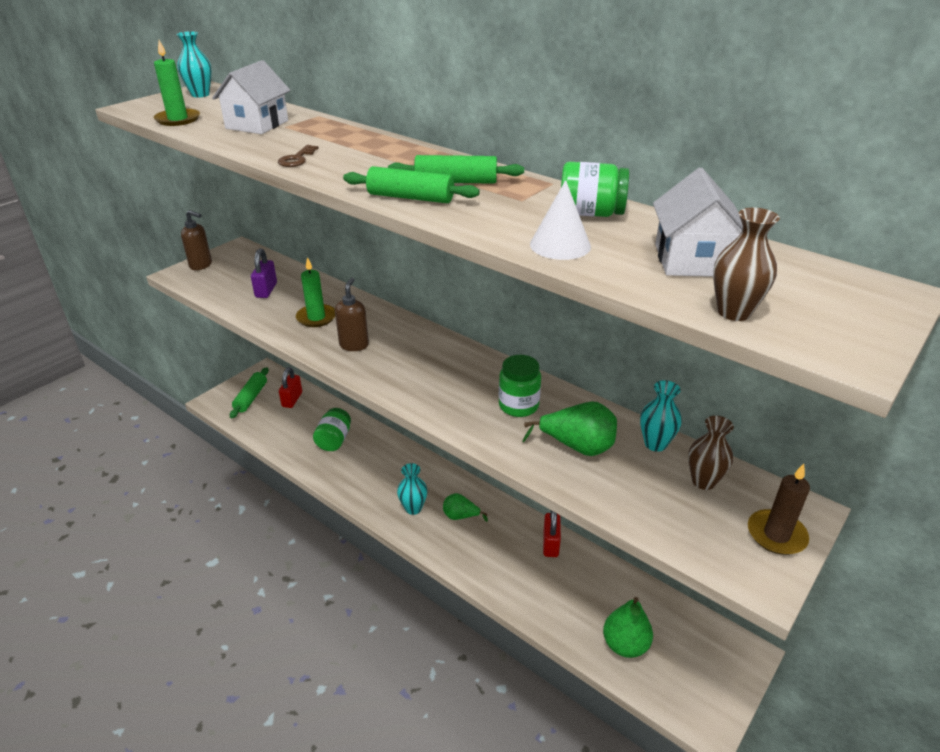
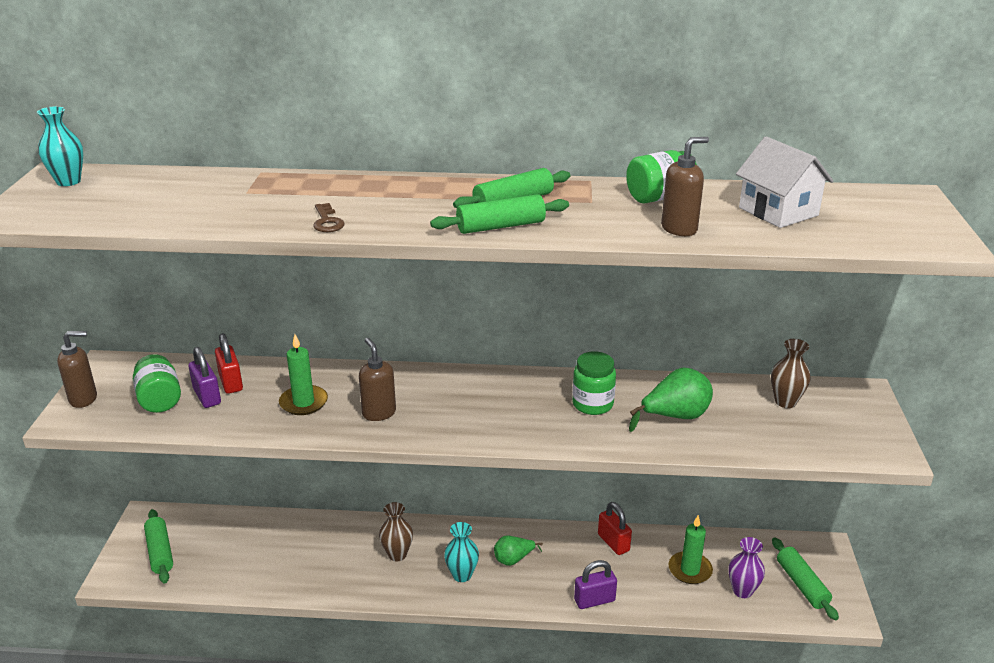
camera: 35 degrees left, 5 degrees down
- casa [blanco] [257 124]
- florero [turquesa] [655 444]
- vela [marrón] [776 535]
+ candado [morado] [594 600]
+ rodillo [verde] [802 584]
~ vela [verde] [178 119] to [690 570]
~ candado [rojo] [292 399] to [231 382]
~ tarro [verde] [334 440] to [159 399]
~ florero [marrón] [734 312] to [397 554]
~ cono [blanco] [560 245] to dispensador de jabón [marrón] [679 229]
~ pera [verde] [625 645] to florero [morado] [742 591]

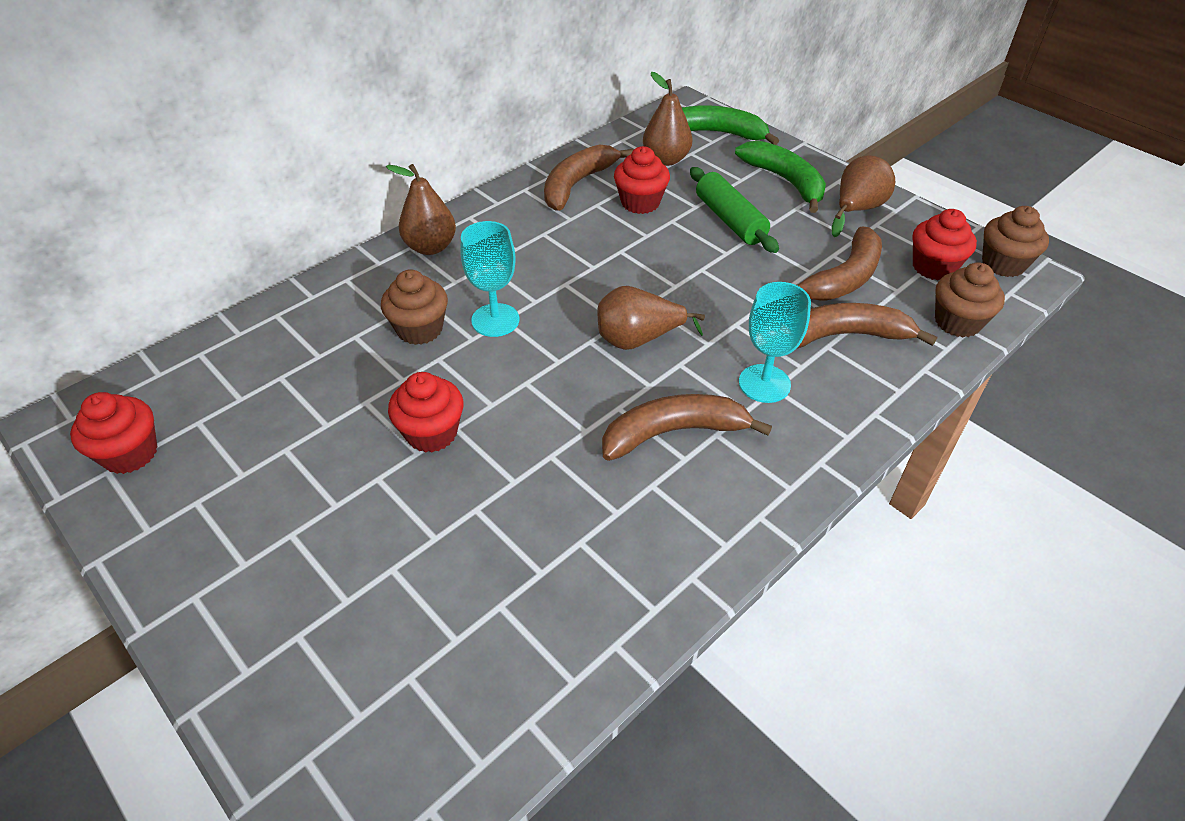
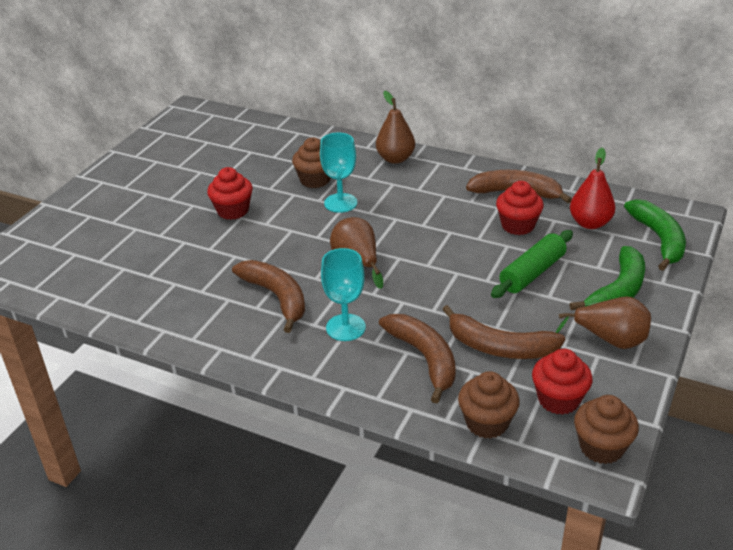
camera: 70 degrees right, 10 degrees down
- magdalena [rojo] [130 453]
~ pera [marrón] [666 159] to pera [rojo] [590 223]

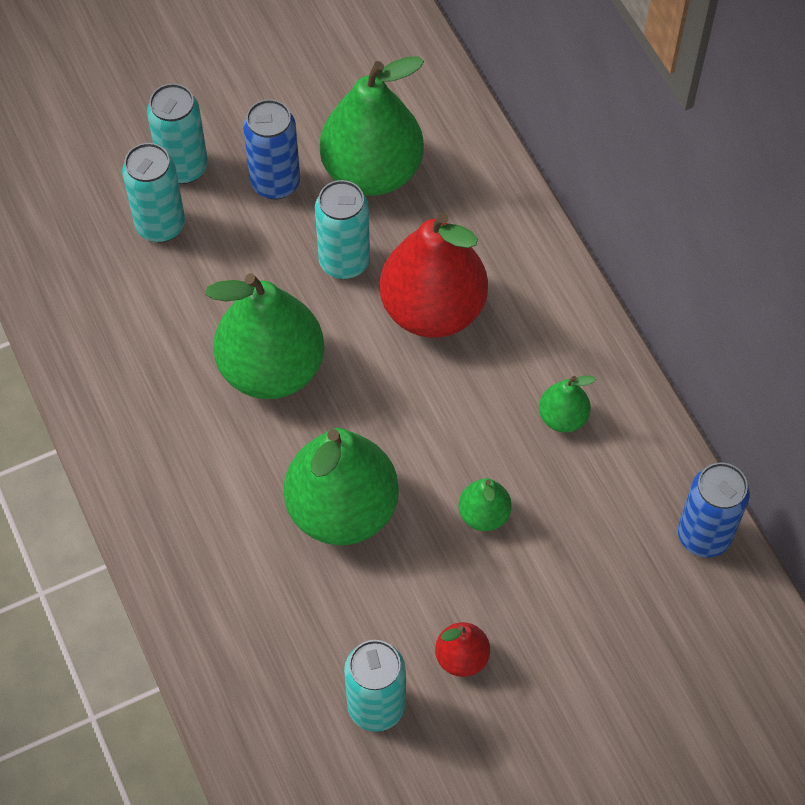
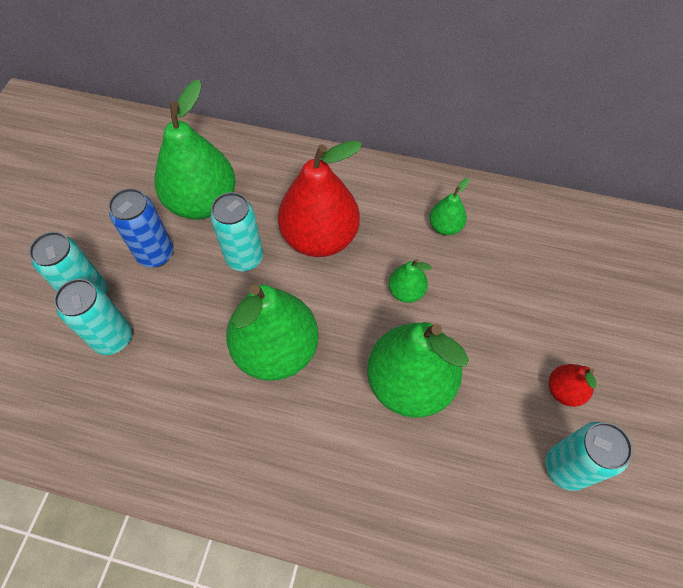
camera: 50 degrees left, 0 degrees up
- lata [azul] [704 536]
~ pera [verde] [484 514] to [406 291]

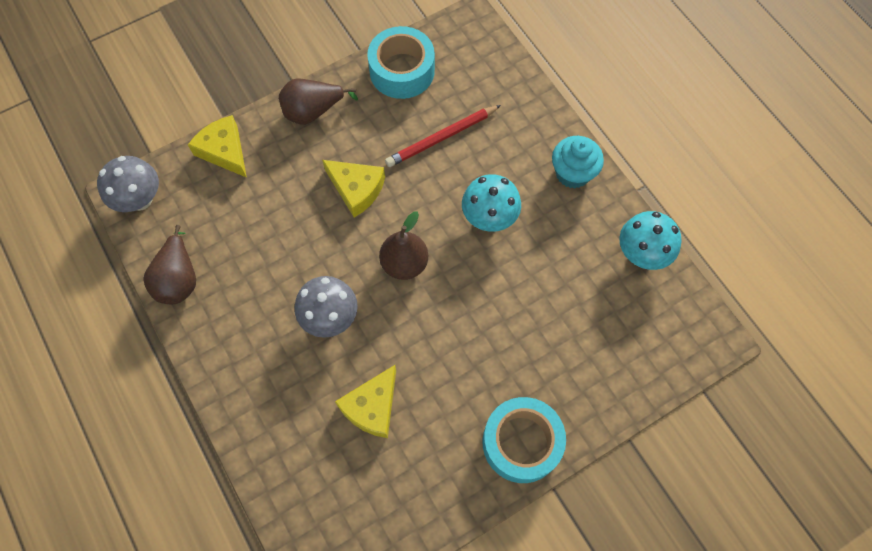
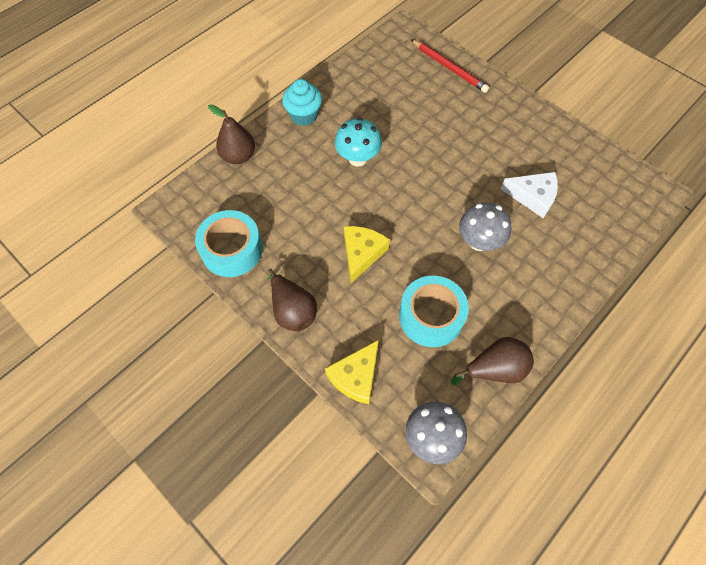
camera: 105 degrees left, 5 degrees down
- seta [turquesa] [642 254]
~ pera [marrón] [404 264] to [238 156]
~ lápiz [rojo] [442 138] to [449 68]
~ cinta adhesiva [turquesa] [521 442] to [431 316]
~ queso [amarillo] [372 407] to queso [blanco] [533 197]

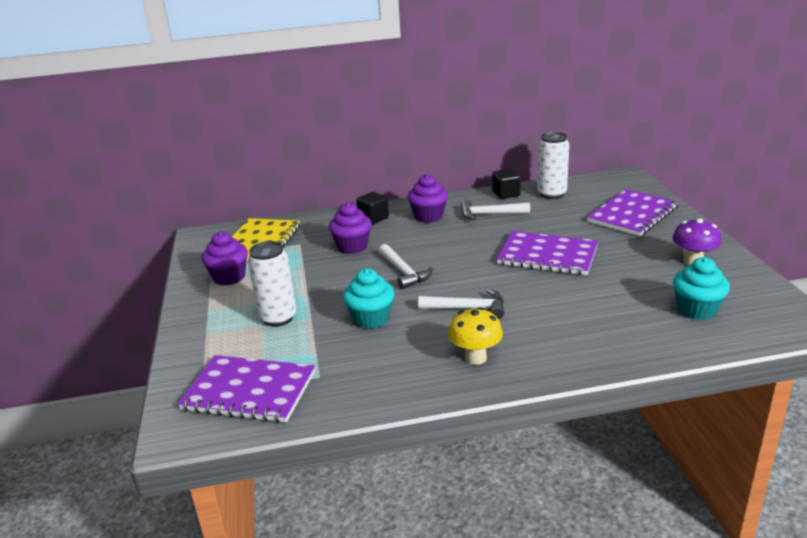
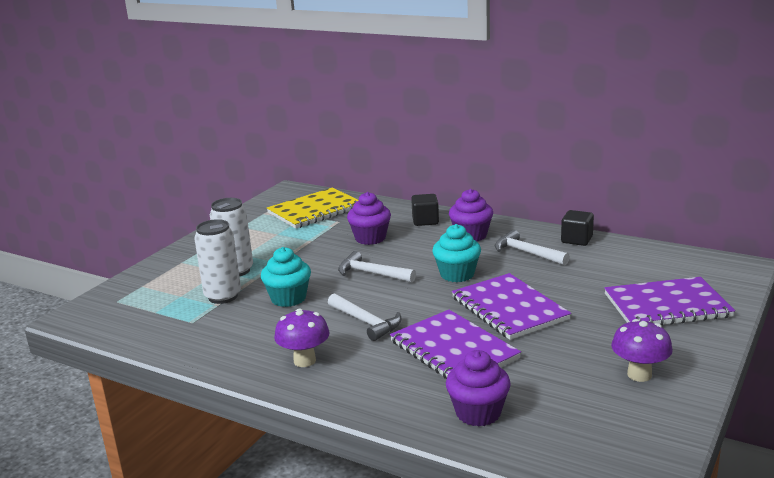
camera: 40 degrees right, 5 degrees down
~ cuaderno [morado] [249 391] to [454 350]
~ magdalena [morado] [229 277] to [478 413]
~ lata [blanco] [551 194] to [223 296]
~ magdalena [turquesa] [696 310] to [457 274]
~ seta [amarillo] [475 358] to seta [morado] [304 361]
~ martillo [blanco] [404 272] = [371 273] 105 degrees clockwise

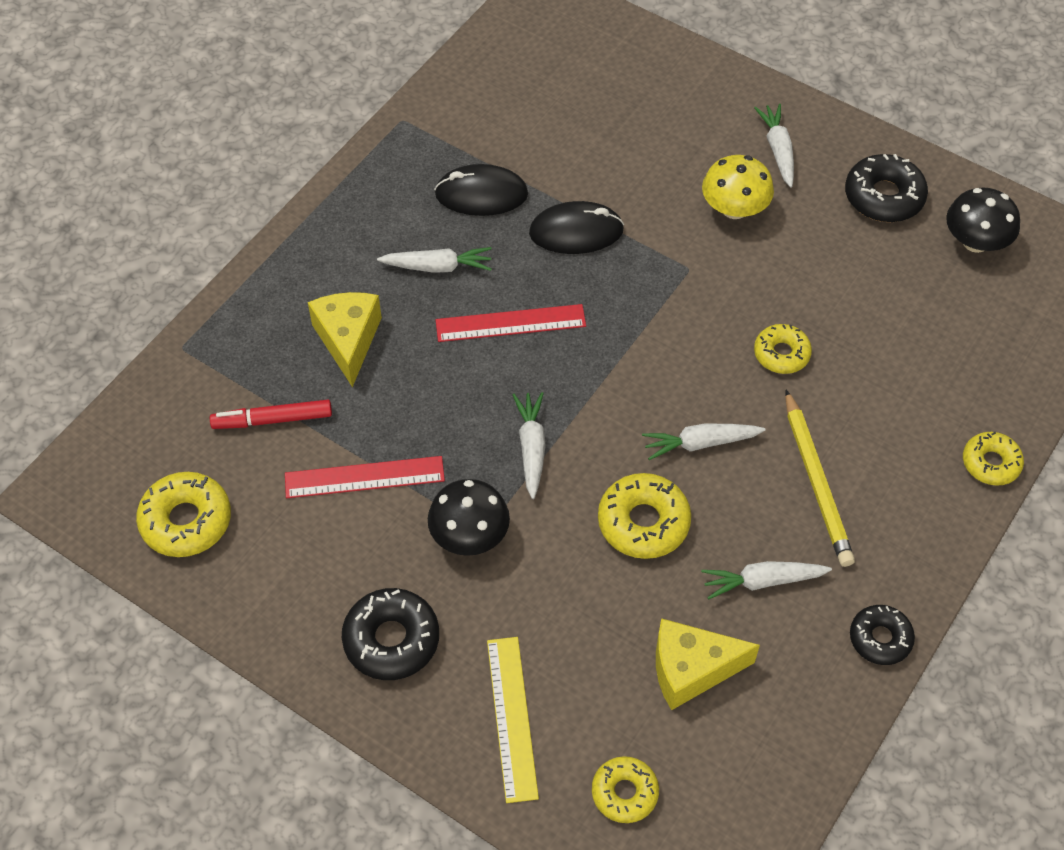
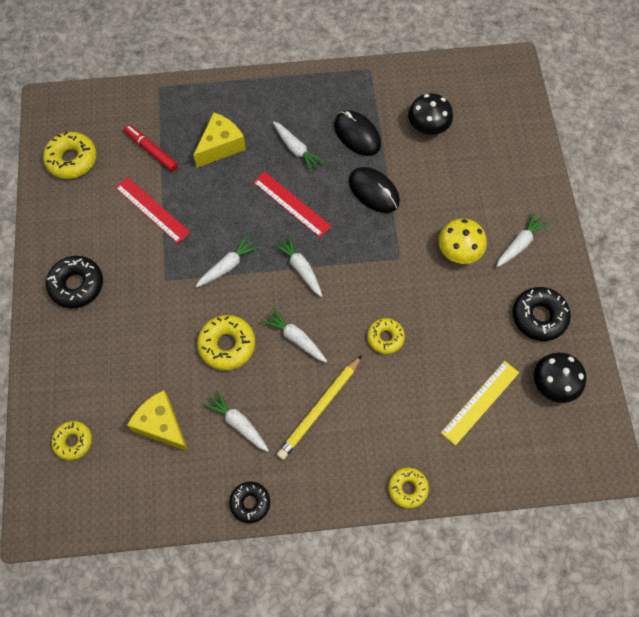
camera: 50 degrees right, 10 degrees up
+ zanahoria [blanco] [300 268]
~ seta [negro] [469 535] to [428 126]
~ regla [amarillo] [511 718] to [480 402]

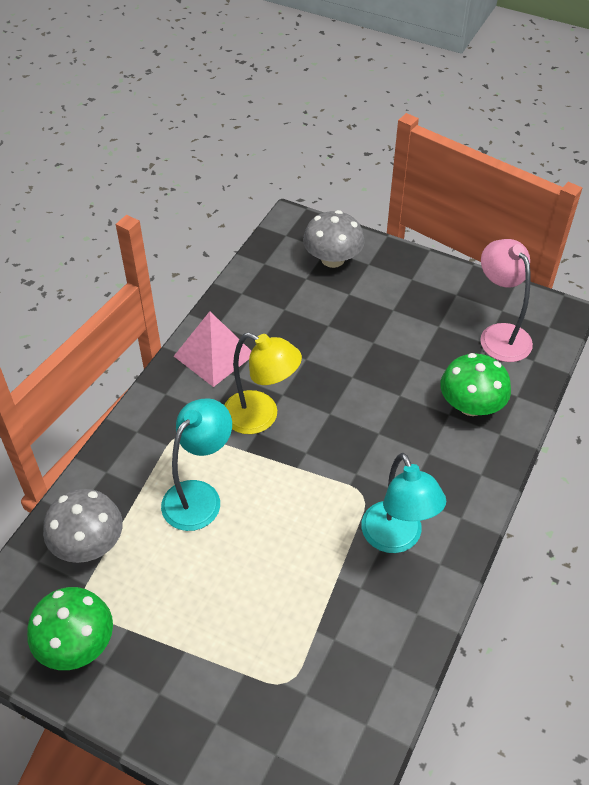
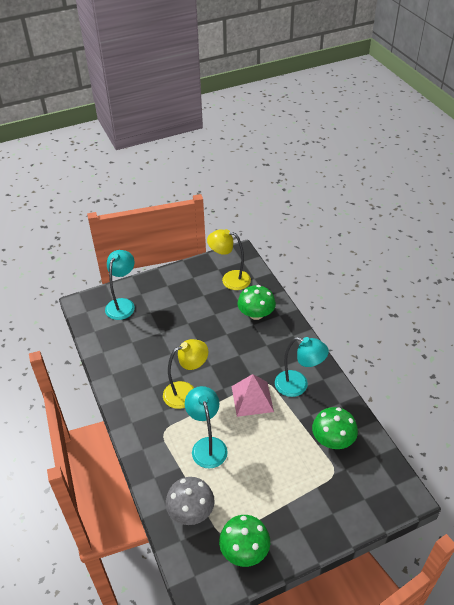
camera: 50 degrees left, 5 degrees down
+ seta [verde] [333 439]
~ pirámide [rosa] [214 355] to [252 399]
~ seta [gris] [332 259] to lámpara [turquesa] [123 304]
~ lámpara [rosa] [499 335] to lámpara [amarillo] [230 279]

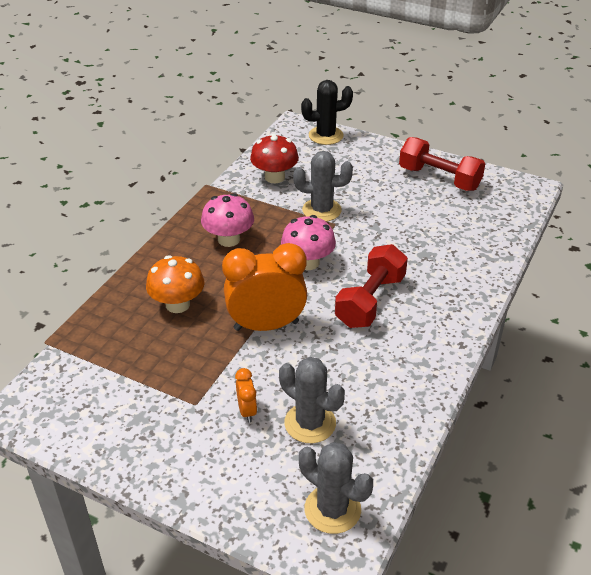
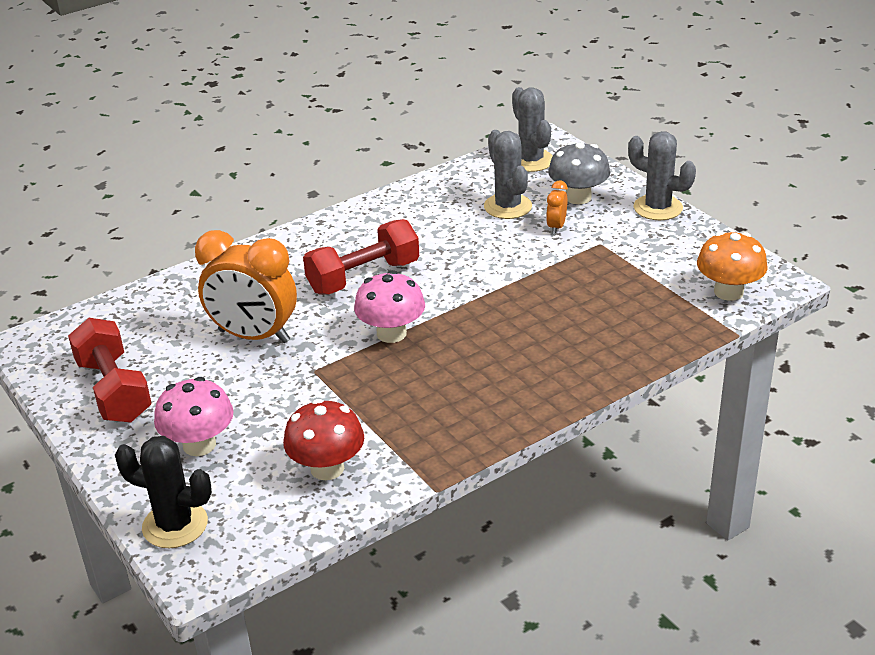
camera: 150 degrees left, 5 degrees down
+ seta [gris] [578 197]
~ seta [naranja] [177 304] to [728 292]
~ seta [rosa] [229 239] to [199 445]
~ despertador [naranja] [266 326] to [254 336]
~ cactus [gris] [321 210] to [658 208]

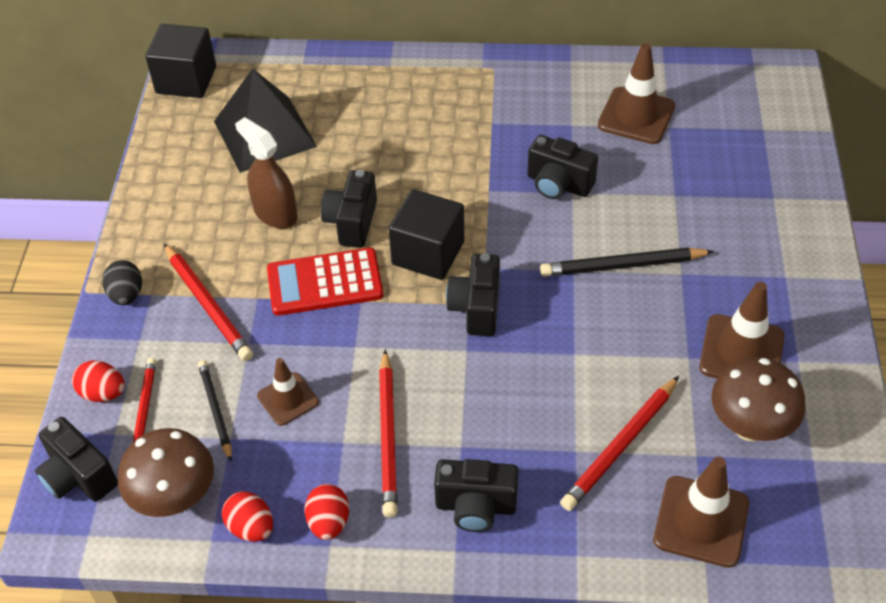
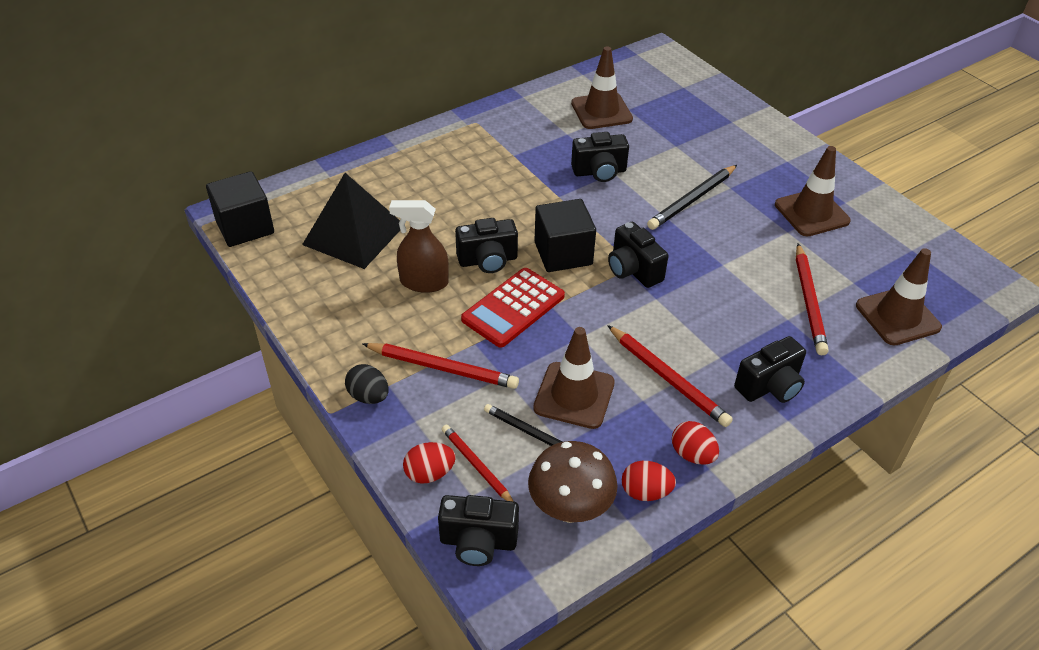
camera: 40 degrees left, 5 degrees down
- seta [marrón] [749 427]
~ cámara [negro] [352 222] = [488 260] 75 degrees counterclockwise
~ cono de tráfico [marrón] [288 399] = [574 395] x1.61

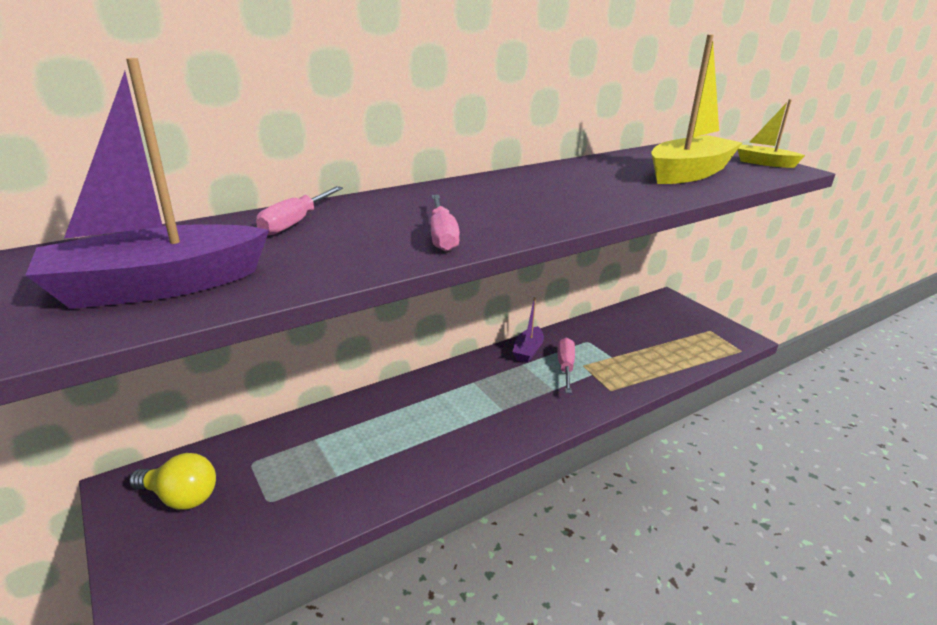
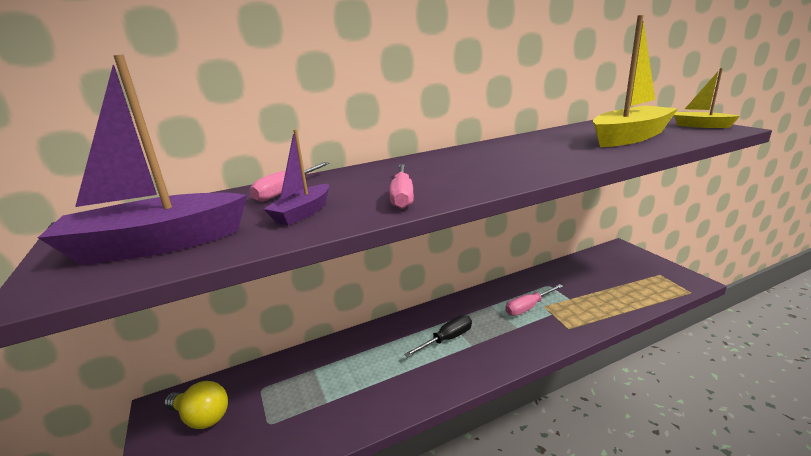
camera: 10 degrees right, 5 degrees down
+ destornillador [negro] [447 339]
~ barco [morado] [528 351] to [302 213]
~ destornillador [rosa] [565 367] = [528 307] 135 degrees counterclockwise

